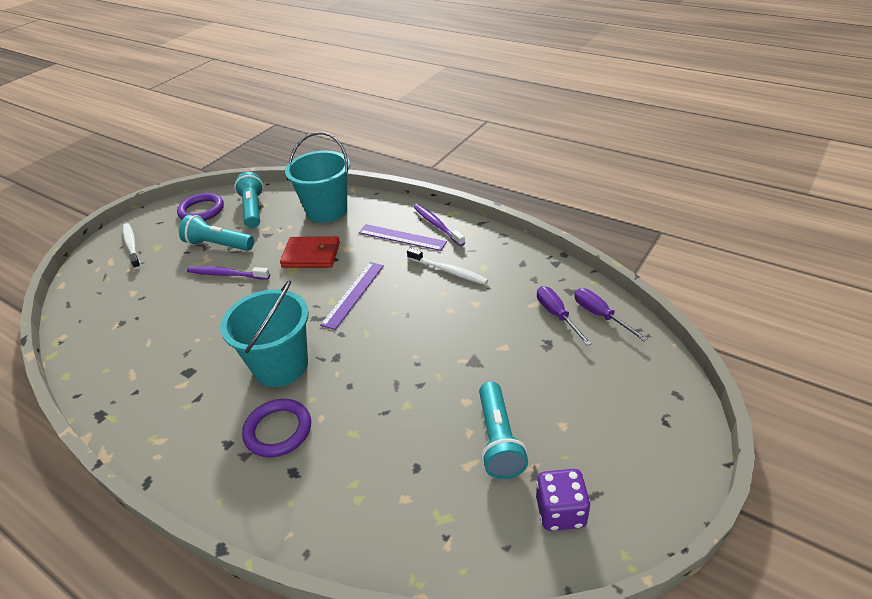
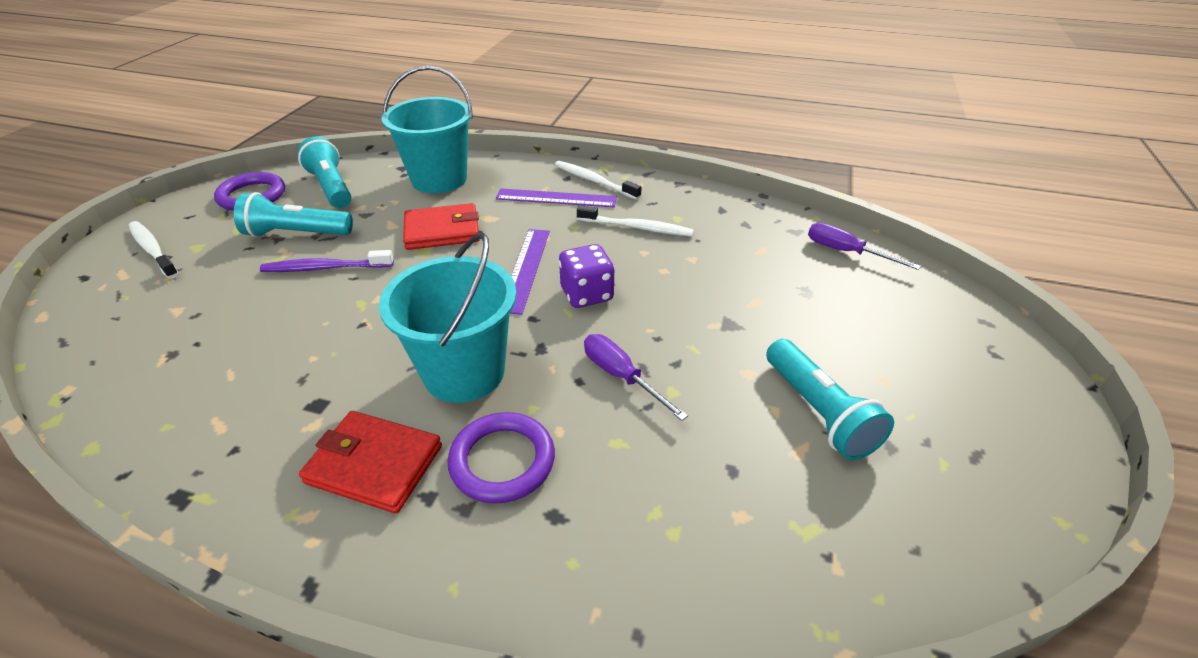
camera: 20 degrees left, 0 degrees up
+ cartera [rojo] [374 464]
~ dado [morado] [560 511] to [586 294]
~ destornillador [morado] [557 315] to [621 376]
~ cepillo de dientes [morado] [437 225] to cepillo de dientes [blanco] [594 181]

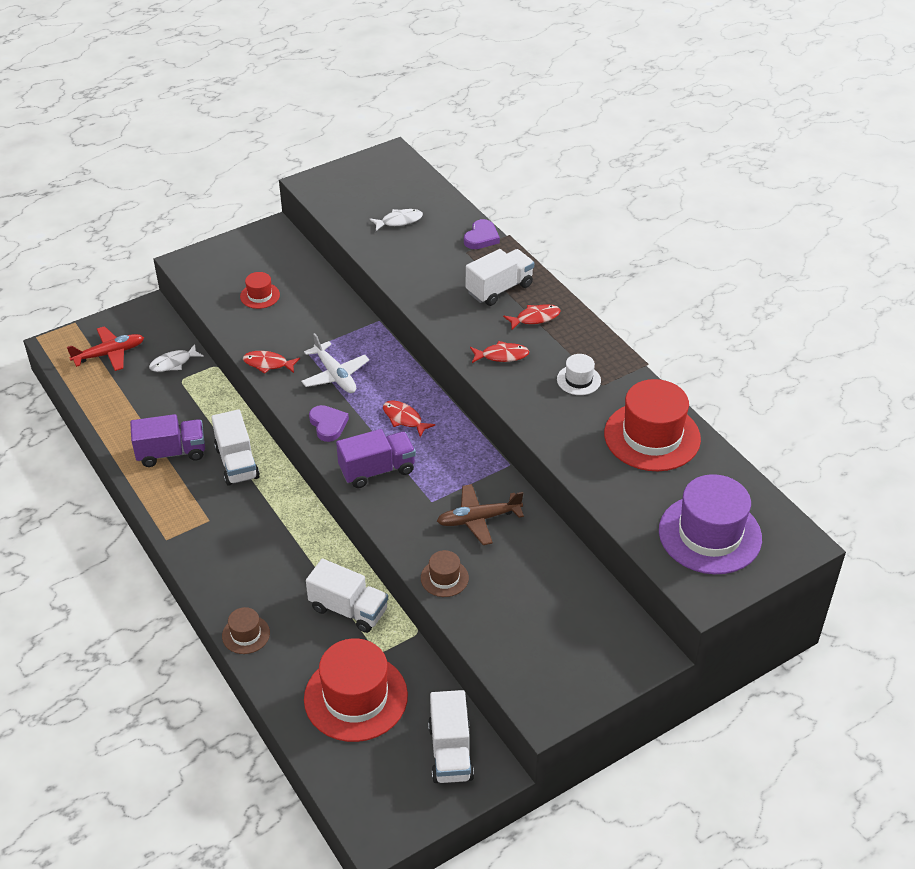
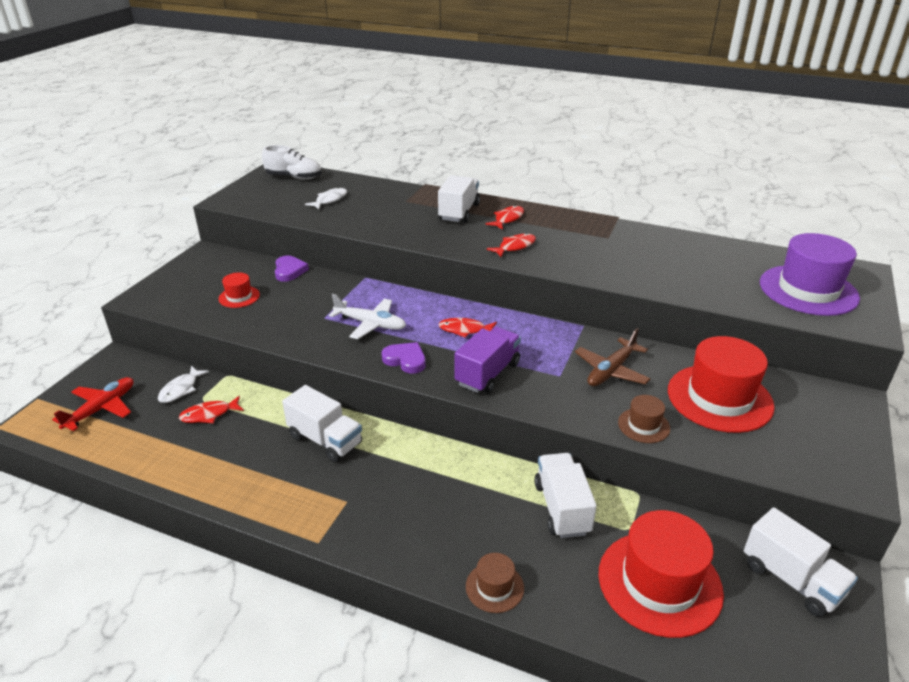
camera: 35 degrees left, 10 degrees down
- camión [morado] [171 452]
- sombrero [blanco] [578 380]
+ zapato [blanco] [294 177]
~ pez [rojo] [268 364] to [209 414]
~ corazón [morado] [481 237] to [289 271]
~ sombrero [rojo] [652 436] to [719 398]
~ camión [blanco] [349 609] = [562 508] 90 degrees counterclockwise

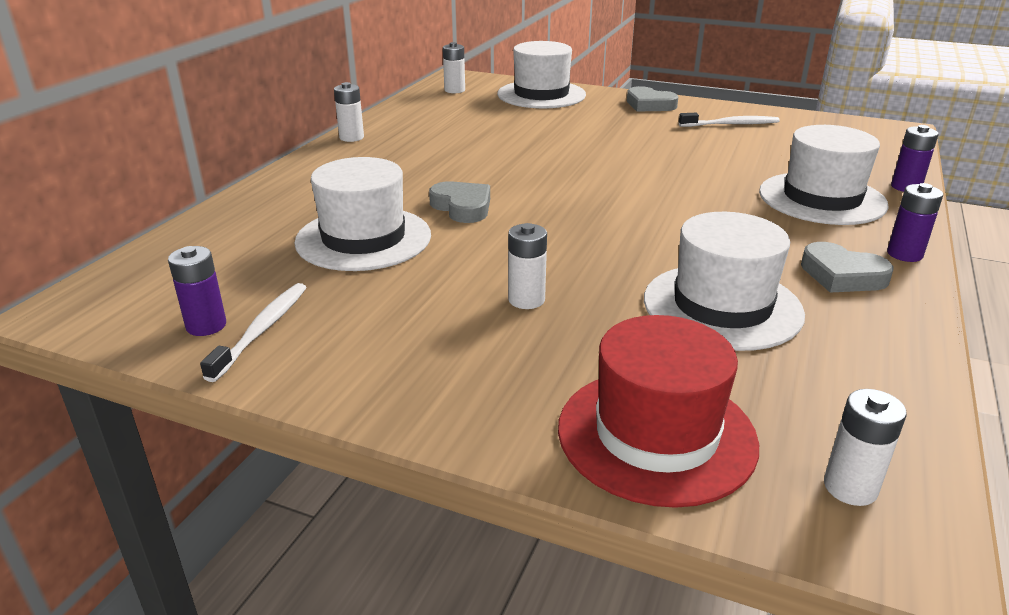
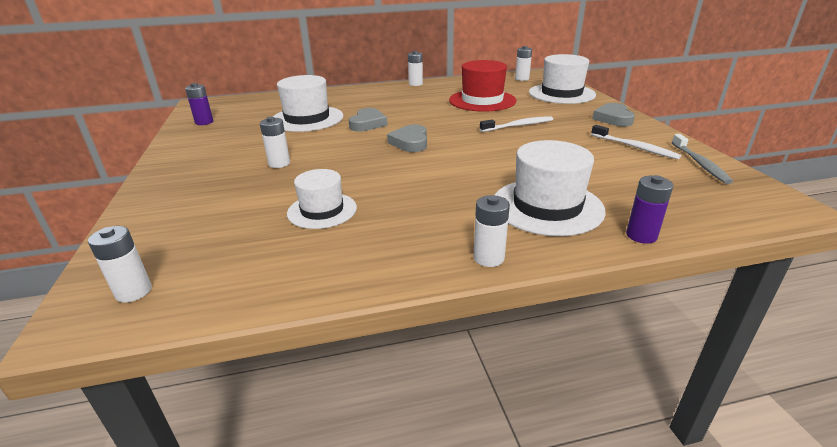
camera: 55 degrees right, 0 degrees up
+ cepillo de dientes [gris] [700 163]
~ cepillo de dientes [blanco] [262 330] to [518 126]
~ sombrero [rojo] [656 434] to [482 100]
~ corazón [gris] [842 275] to [410 142]
~ pila [morado] [904 254] to pila [blanco] [488 258]
~ sombrero [blanco] [722 306] = [322 210] x0.64

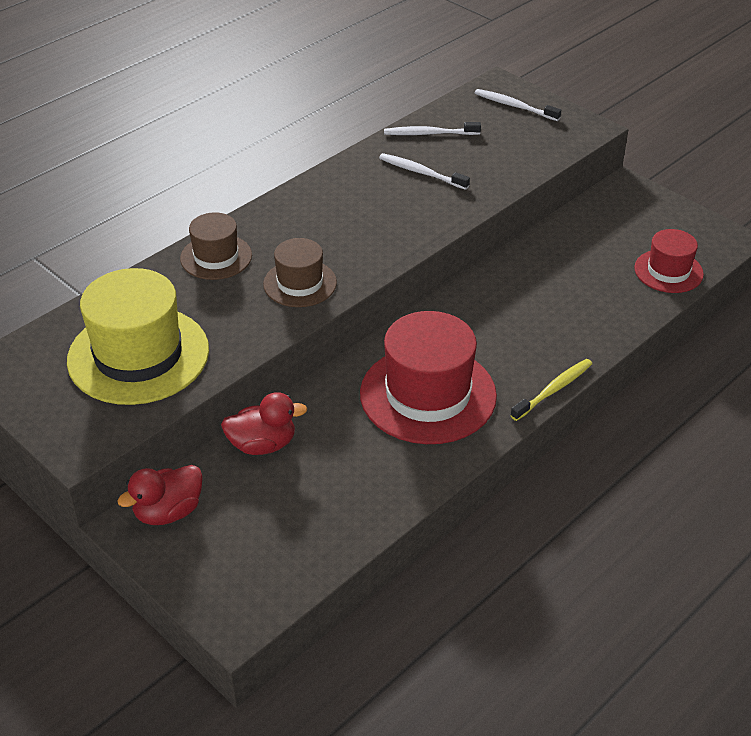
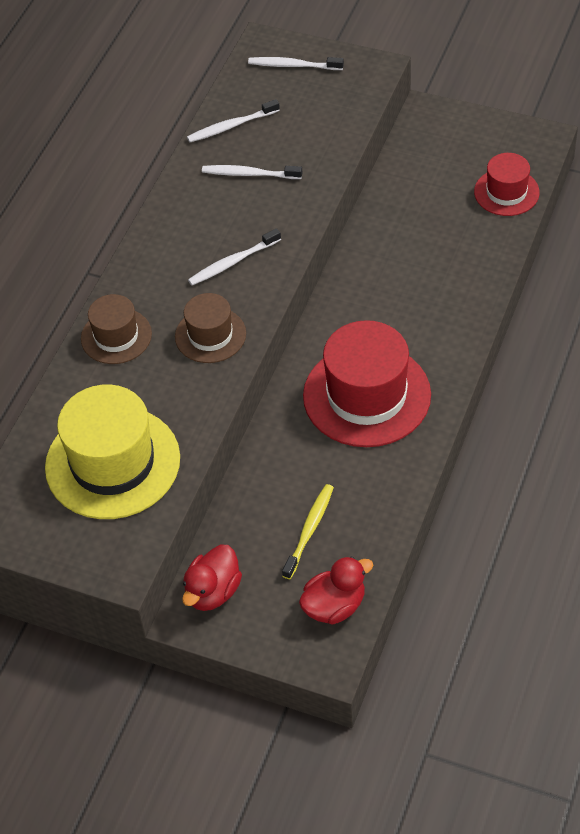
camera: 20 degrees left, 10 degrees up
+ cepillo de dientes [blanco] [233 262]
~ pato [rojo] [262 444] to [334 606]
~ cepillo de dientes [amarillo] [553 390] to [309 530]

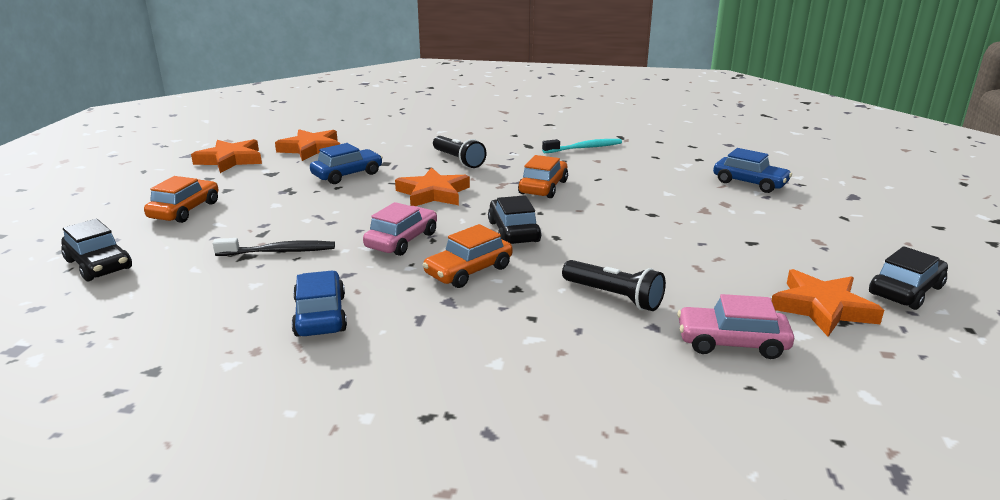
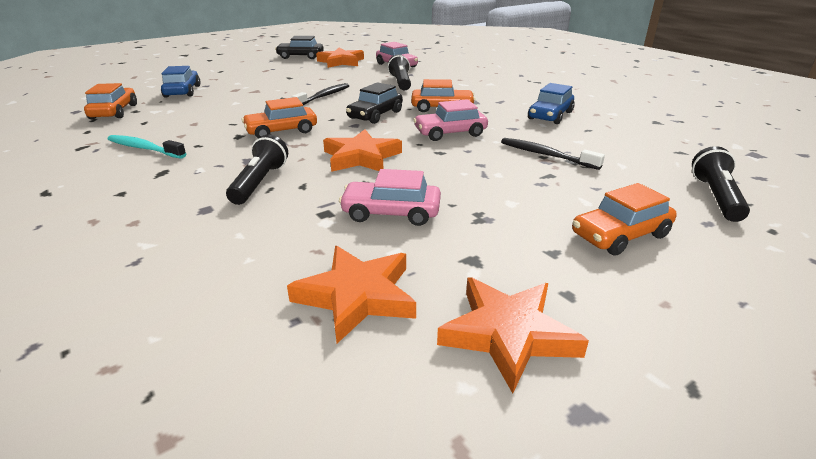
camera: 135 degrees left, 5 degrees up
+ coche [naranja] [114 112]
+ cepillo de dientes [negro] [324 96]
~ coche [negro] [99 264] to lámpara de mano [negro] [716 197]
~ coche [azul] [347 174] to coche [rosa] [391 213]

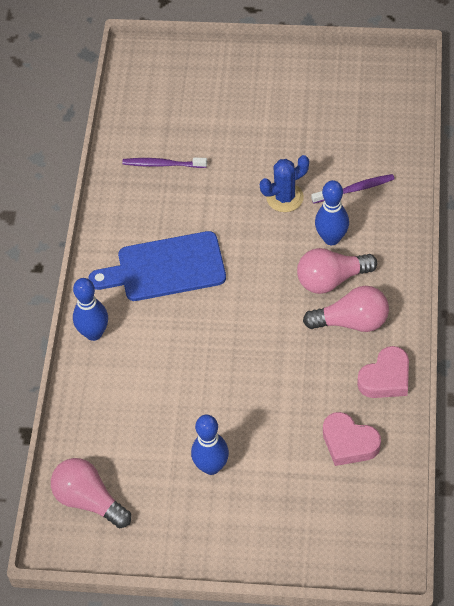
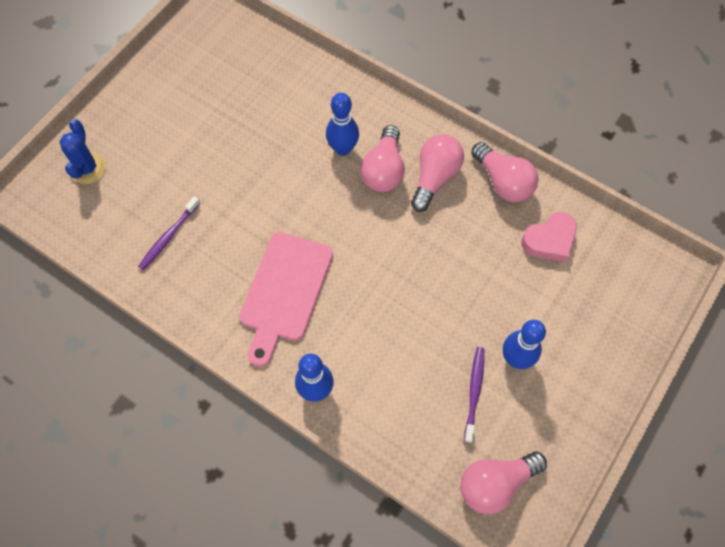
camera: 65 degrees left, 10 degrees up
~ cactus [azul] [285 197] to [87 168]
~ cepillo de dientes [morado] [355 189] to [474 392]
~ corazón [rosa] [386 378] to bombilla [rosa] [503 182]
~ tabla de cortar [azul] [165 268] to tabla de cortar [rosa] [284 291]

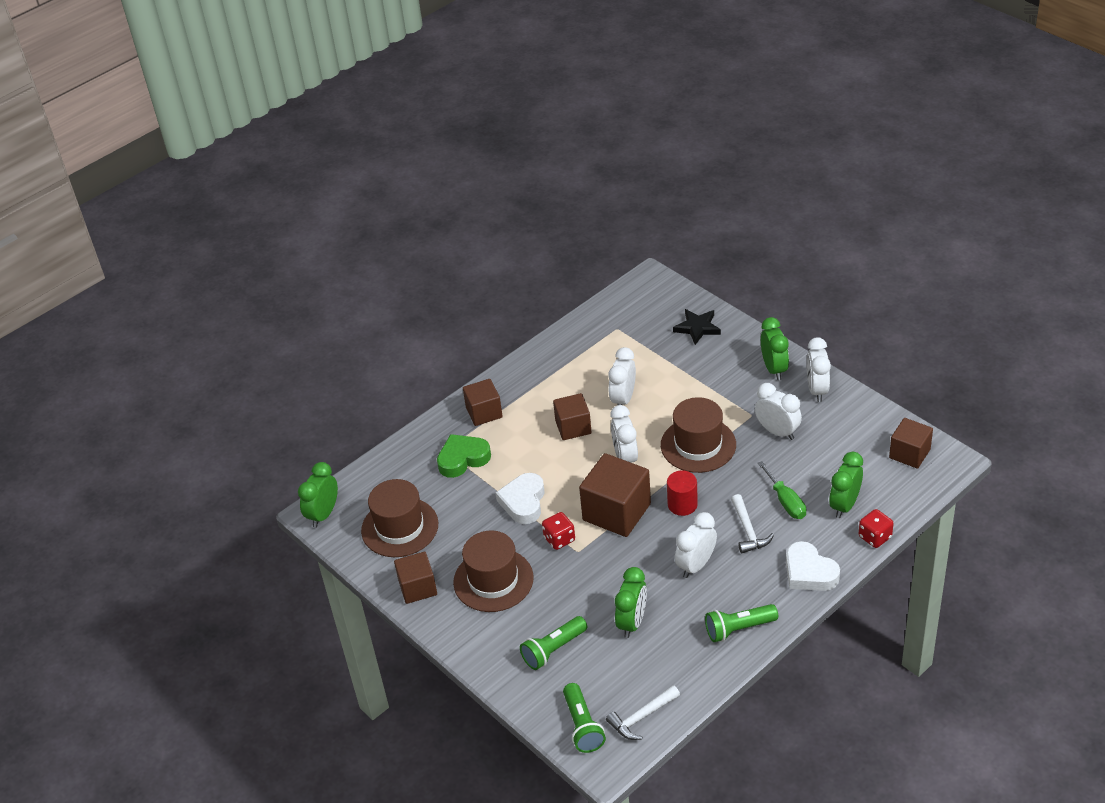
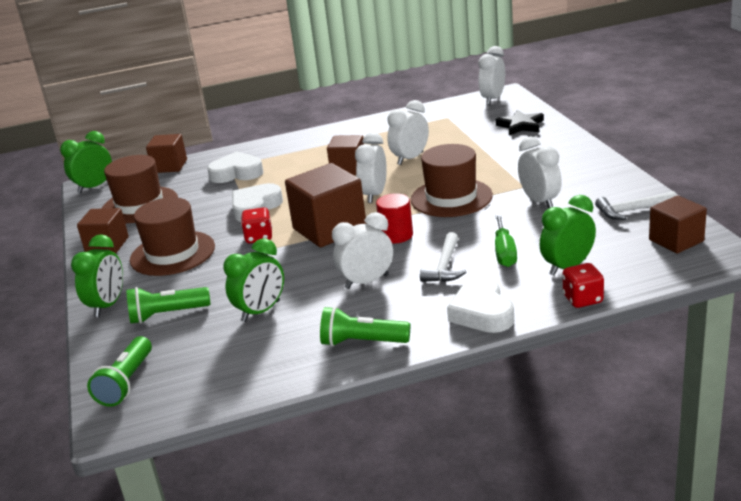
camera: 25 degrees right, 15 degrees down
~ cubo [marrón] [484 412] to [170 166]
~ martillo [blanco] [642 717] to [632 210]
~ despertador [verde] [774 369] to [108 305]
~ despertador [blanco] [817 390] to [493 99]
~ corazón [verde] [463 459] to corazón [blanco] [236 173]

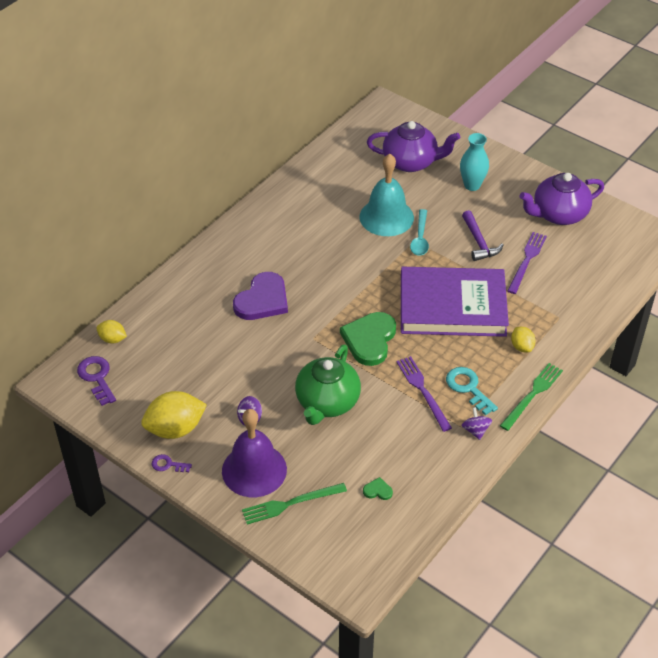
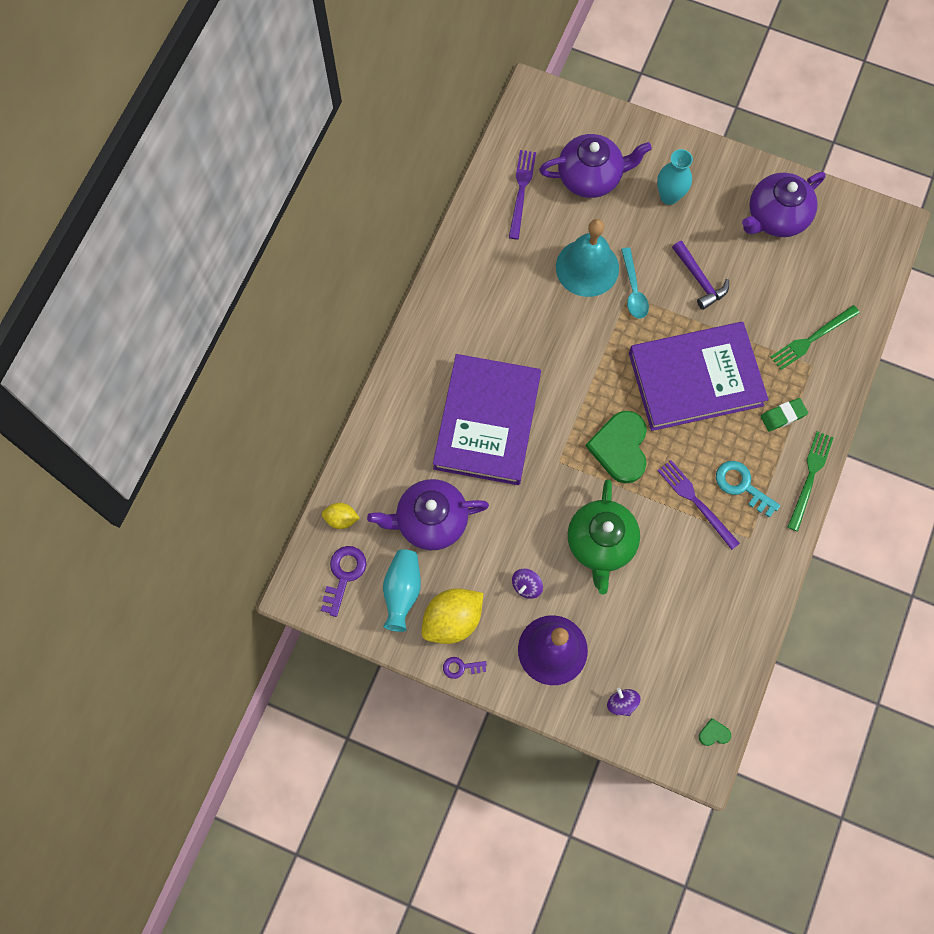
camera: 15 degrees left, 25 degrees up
+ tetera [morado] [430 521]
+ florero [turquesa] [402 591]
~ tenedor [verde] [290 504] to [812 338]
~ corazón [verde] [377 490] to [714 733]
~ peonza [morado] [475 430] to [622 703]
~ tenedor [morado] [527 260] to [521 191]
~ corazón [morado] [262 300] to libro [morado] [487 422]
~ limón [amarillo] [521 347] to goma de borrar [verde] [783 416]
~ llave [morado] [97 378] = [344 575] 60 degrees clockwise

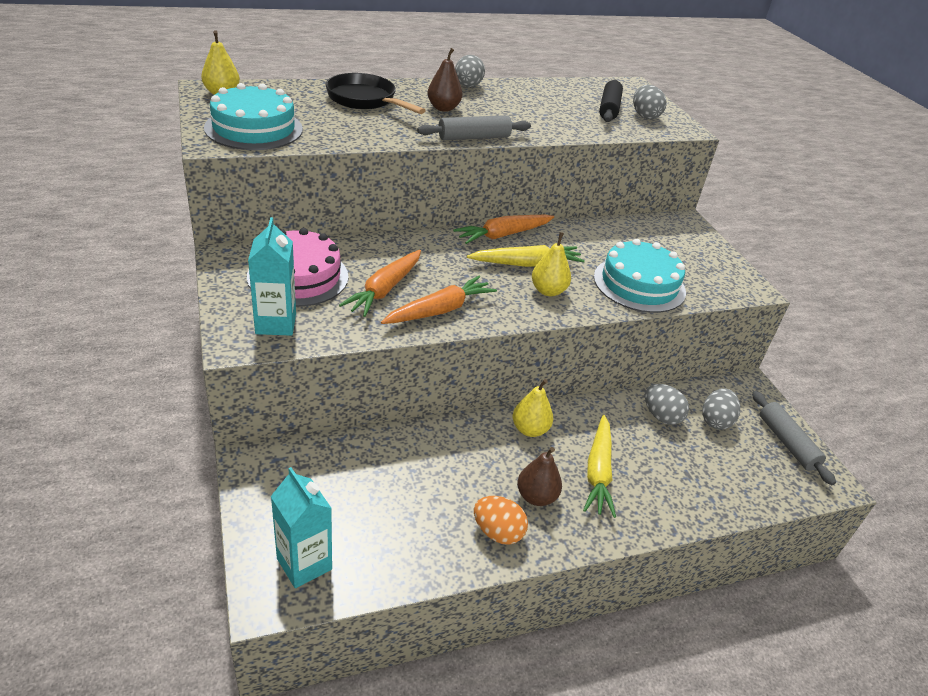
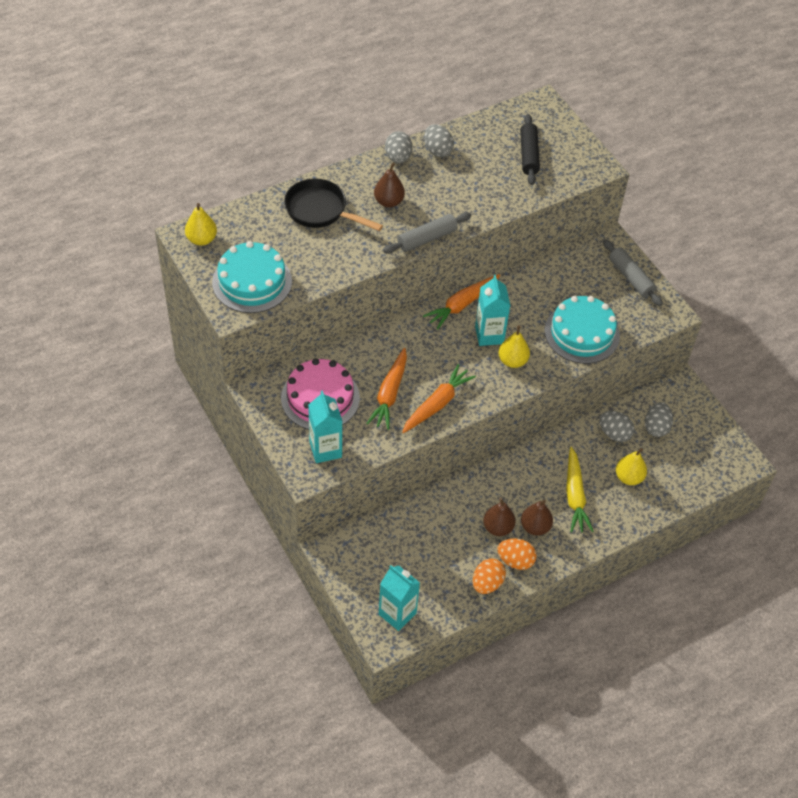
camera: 10 degrees left, 15 degrees up
+ huevo [naranja] [487 583]
+ pera [marrón] [498 527]
~ pera [amarillo] [530 429] to [628 477]
~ huevo [gris] [645 116] to [437 150]
~ rodillo [gris] [787 443] to [630 277]
~ zanahoria [amarillo] [526 264] to cartón de leche [turquesa] [489 335]

